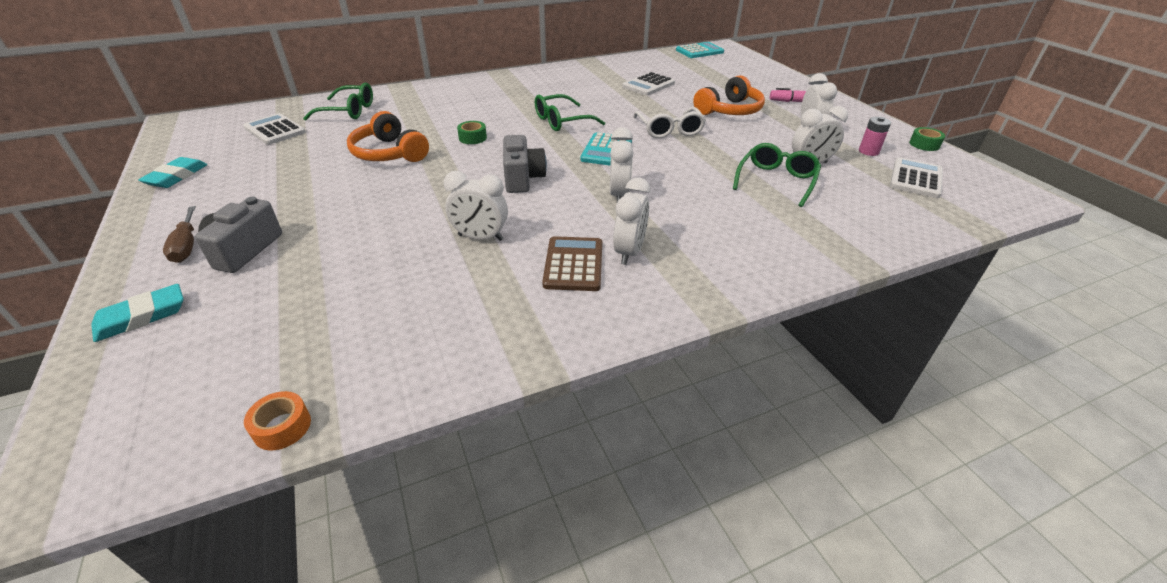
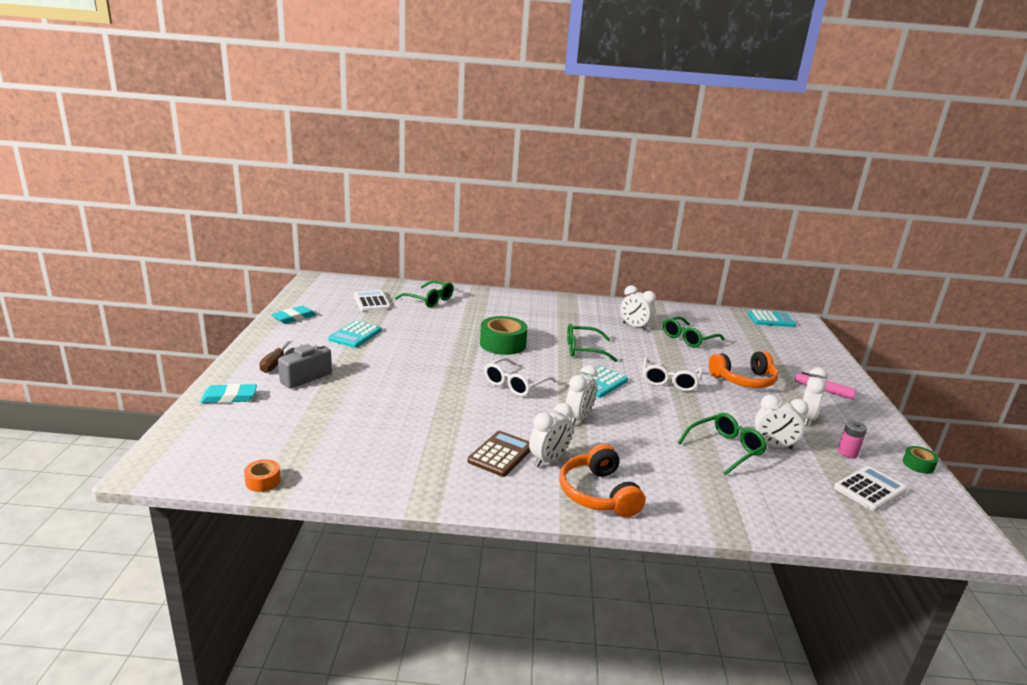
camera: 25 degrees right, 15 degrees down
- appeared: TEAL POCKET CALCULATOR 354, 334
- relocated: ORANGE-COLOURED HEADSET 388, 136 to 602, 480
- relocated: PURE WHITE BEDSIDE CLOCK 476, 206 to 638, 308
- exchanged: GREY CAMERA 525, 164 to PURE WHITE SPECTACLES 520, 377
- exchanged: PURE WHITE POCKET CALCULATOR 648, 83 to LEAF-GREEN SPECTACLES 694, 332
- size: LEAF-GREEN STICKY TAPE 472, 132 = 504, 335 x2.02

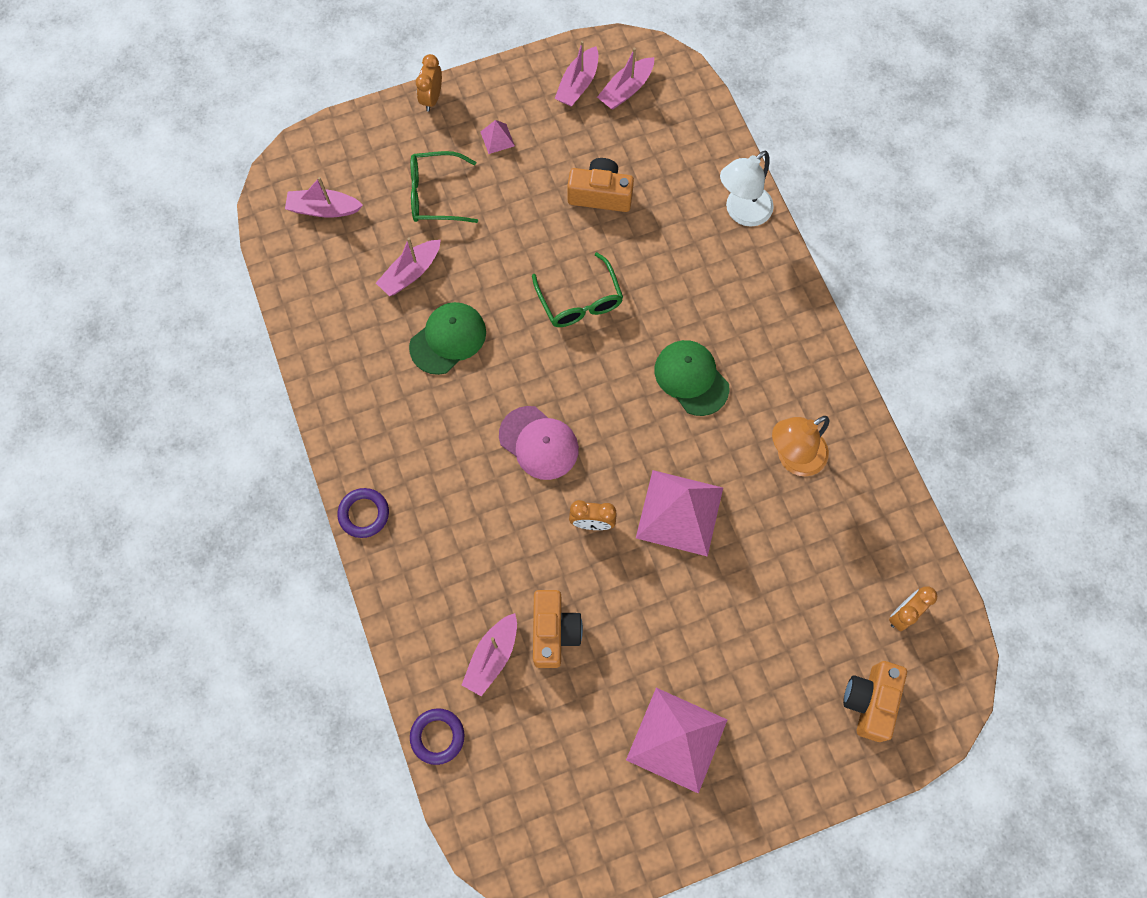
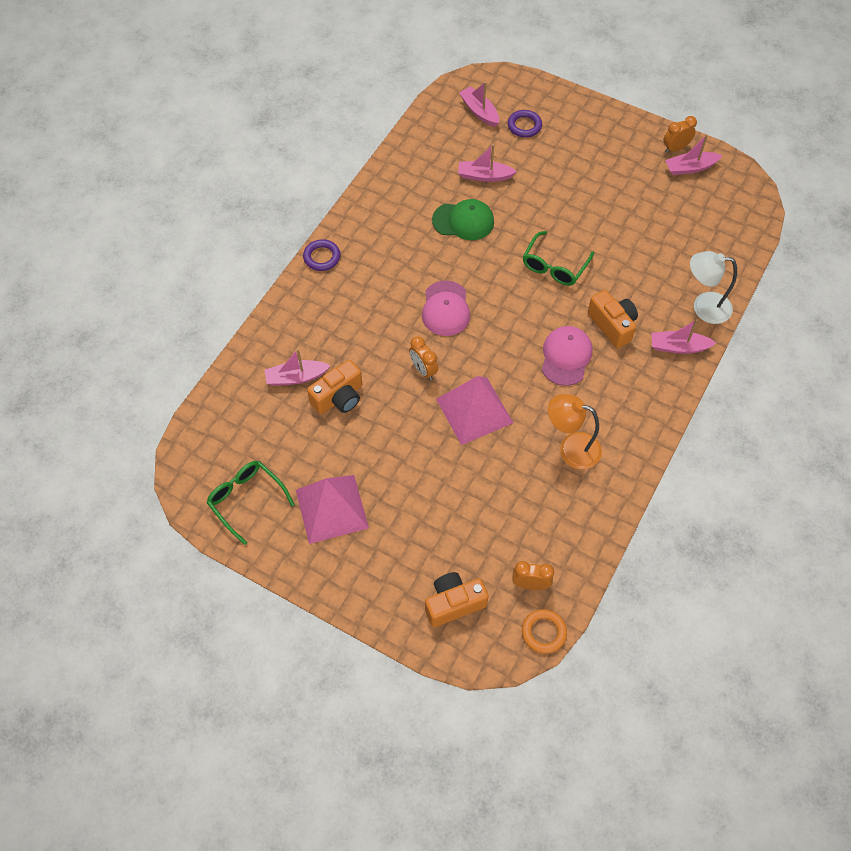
camera: 50 degrees right, 10 degrees down
- missing: ROSY PYRAMID SHAPE 497, 137
- appeared: ORANGE-COLOURED HOOP 544, 631
- relocated: LEAF-GREEN SPECTACLES 444, 187 to 251, 503
- relocated: PURPLE HOOP 437, 736 to 525, 124
- relocated: ORANGE-COLOURED BEDSIDE CLOCK 429, 82 to 680, 134
- relocated: ORANGE-COLOURED CAMERA 600, 185 to 613, 319
- relocated: ROSY SAILBOAT 625, 79 to 683, 336
- colour: LEAF-GREEN CAP 692, 378 to ROSY CAP 567, 356

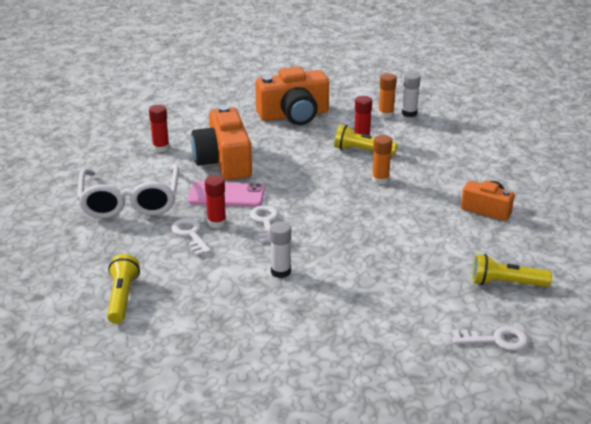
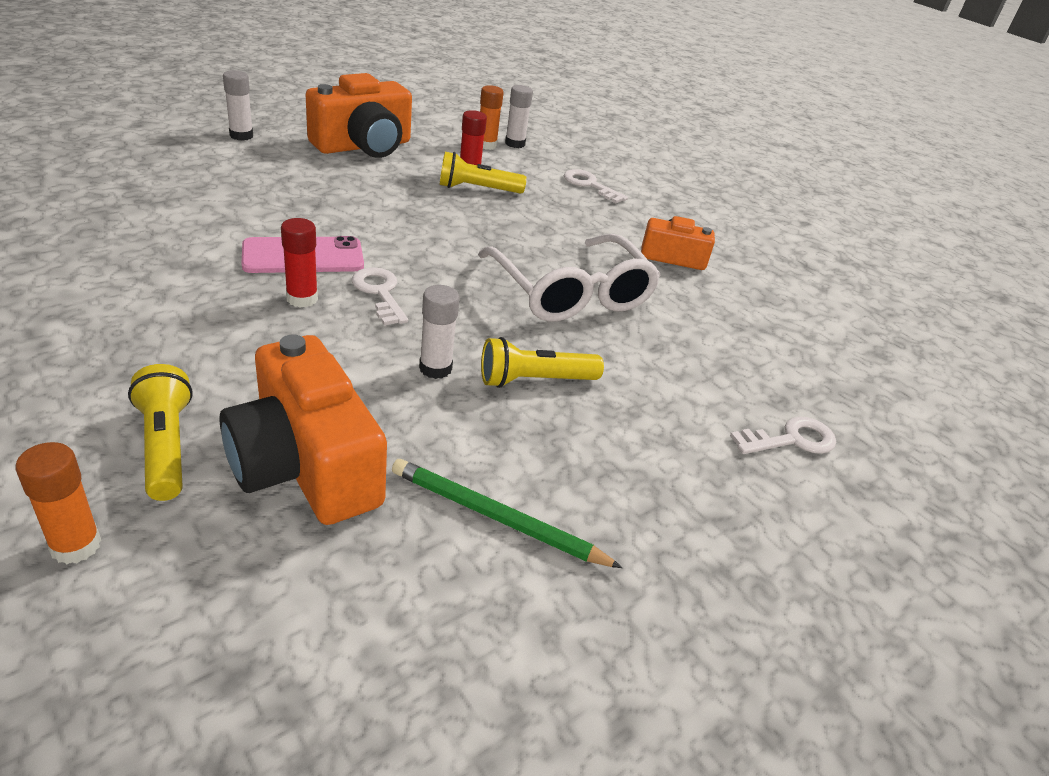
camera: 25 degrees left, 5 degrees up
- missing: CRIMSON STICK OF GLUE 159, 128
- appeared: PURE WHITE STICK OF GLUE 238, 105
- appeared: LEAF-GREEN WOODEN PENCIL 507, 513
- relocated: PURE WHITE SPECTACLES 128, 191 to 569, 278
- relocated: PURE WHITE DOOR KEY 191, 237 to 596, 186
- relocated: ORANGE-COLOURED CAMERA 221, 142 to 303, 430
- relocated: ORANGE-COLOURED STICK OF GLUE 382, 160 to 58, 503
- relocated: GOLDEN FLASHLIGHT 512, 270 to 542, 362

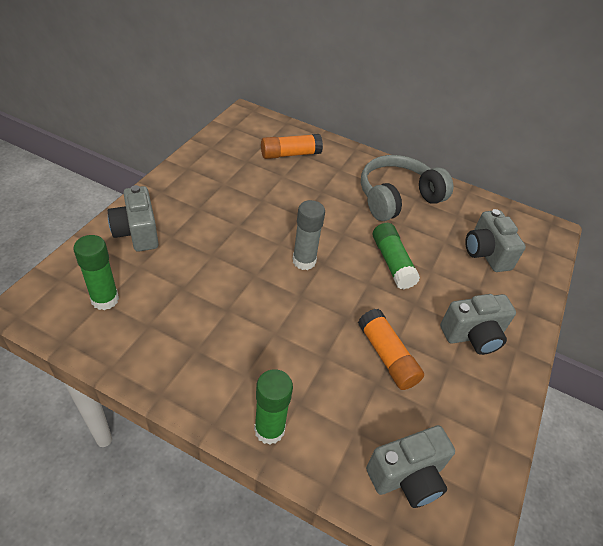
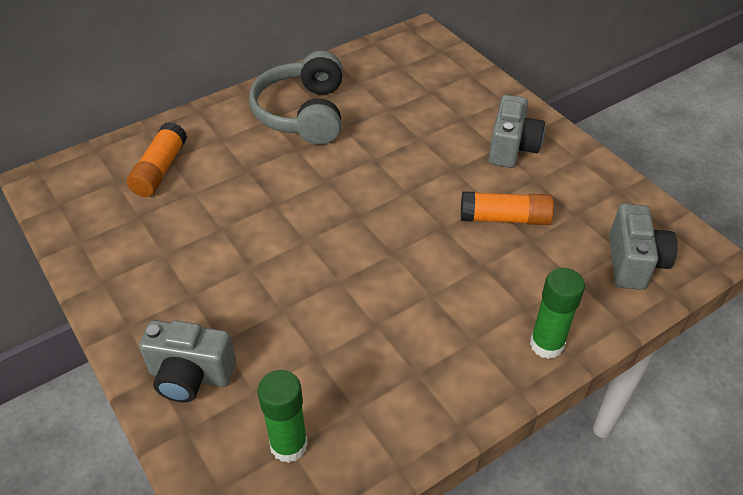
camera: 55 degrees left, 0 degrees up
- missing: GREY STICK OF GLUE 309, 235
- missing: LEAF-GREEN STICK OF GLUE 396, 256
- missing: GREY CAMERA 495, 240

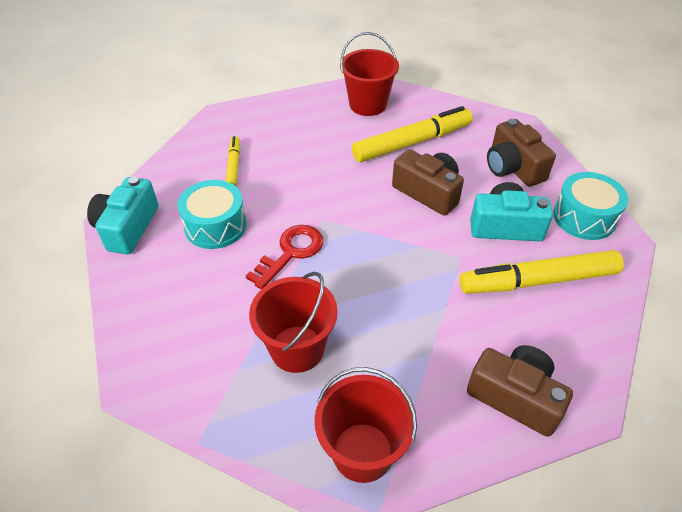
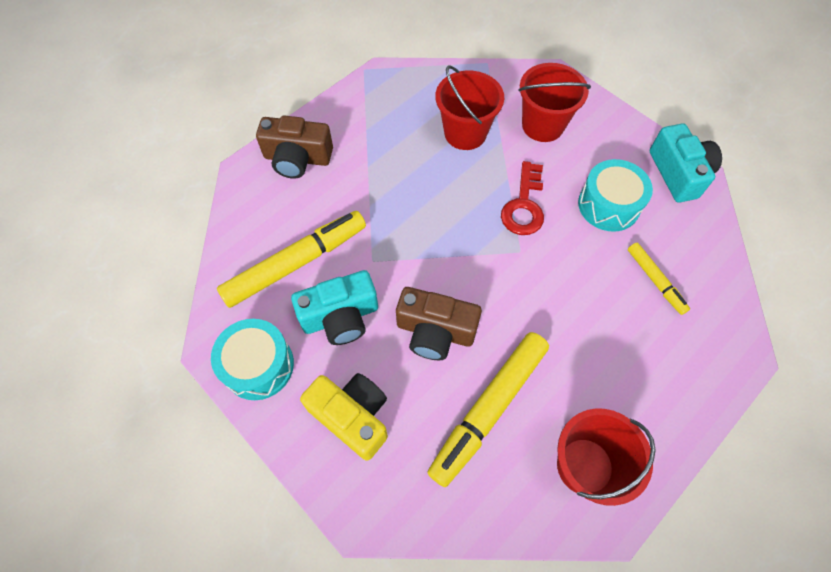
camera: 155 degrees right, 15 degrees up
- relocated: CRIMSON PAIL 366, 425 to 554, 102
- colour: RUSSET CAMERA 521, 153 to GOLDEN CAMERA 344, 417

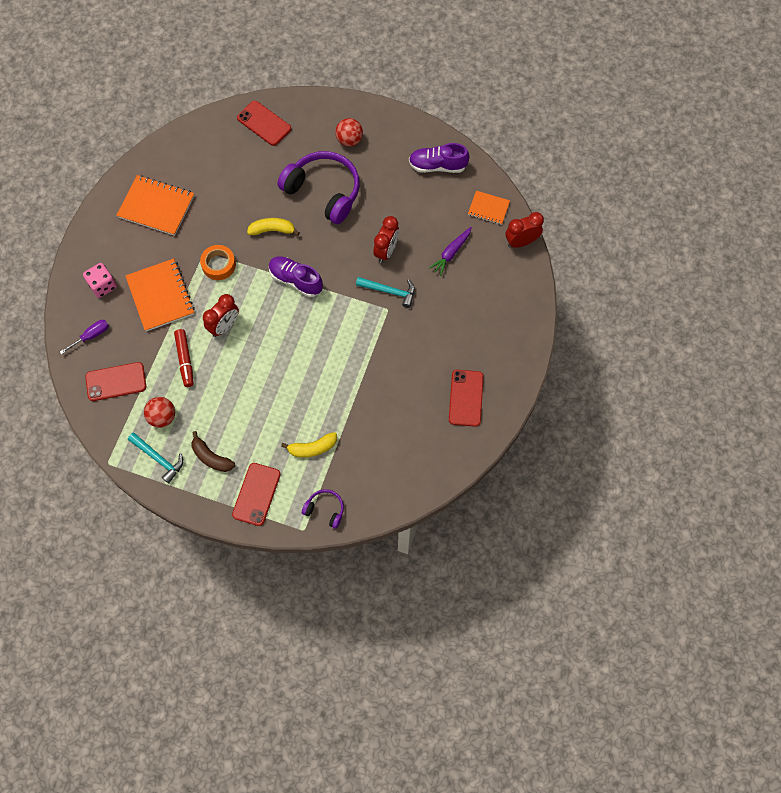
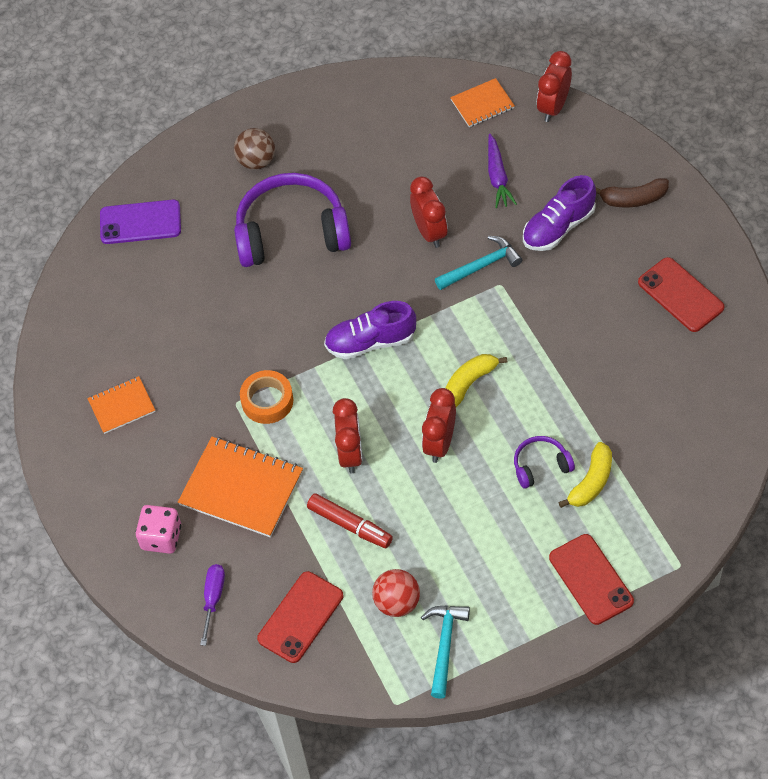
camera: 40 degrees left, 10 degrees down
- appeared: CRIMSON BEDSIDE CLOCK 439, 425
- relocated: RUSSET BANANA FRUIT 213, 451 to 632, 193
- relocated: GOLDEN BANANA FRUIT 273, 227 to 476, 380
- relocated: PURPLE HEADSET 323, 509 to 544, 462
- relocated: PURPLE LACE-UP SHOE 439, 158 to 559, 213
- colour: CRIMSON SMARTPHONE 264, 123 to PURPLE SMARTPHONE 140, 221
- colour: CRIMSON BALL 349, 132 to RUSSET BALL 254, 149
- spun: TEAL HAMMER 155, 458 = 445, 652 75 degrees counterclockwise
- size: ORANGE-COLOURED EXERCISE BOOK 155, 205 = 121, 405 x0.57

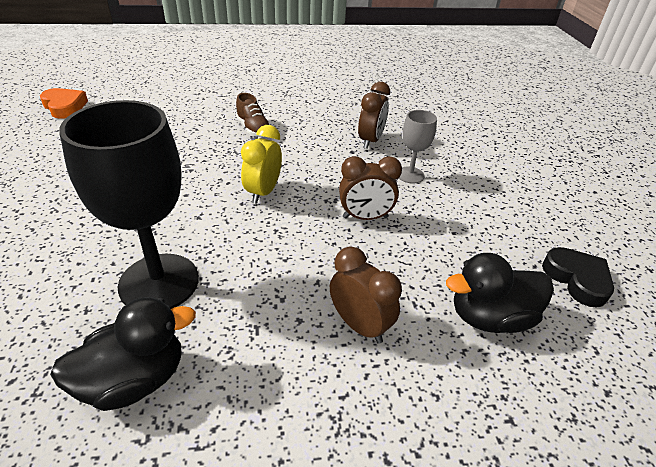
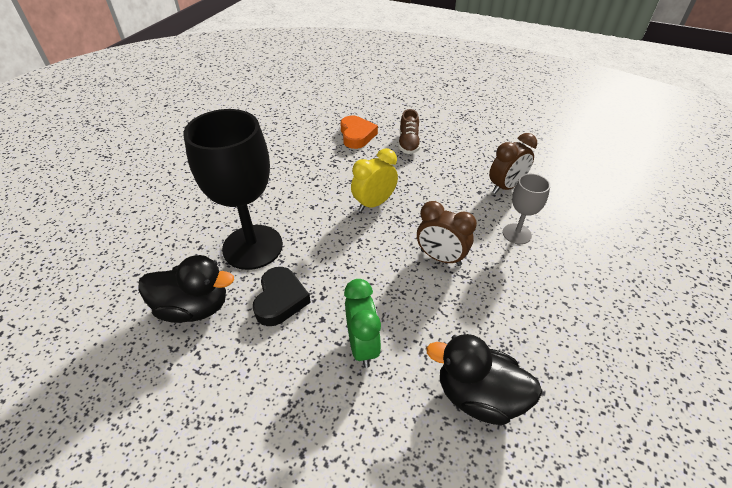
camera: 35 degrees right, 5 degrees up
- relocated: ORANGE-COLOURED HEART SHAPE 64, 103 to 359, 132
- relocated: EBONY HEART SHAPE 578, 277 to 282, 296
- colour: RUSSET BEDSIDE CLOCK 366, 295 to LEAF-GREEN BEDSIDE CLOCK 362, 323

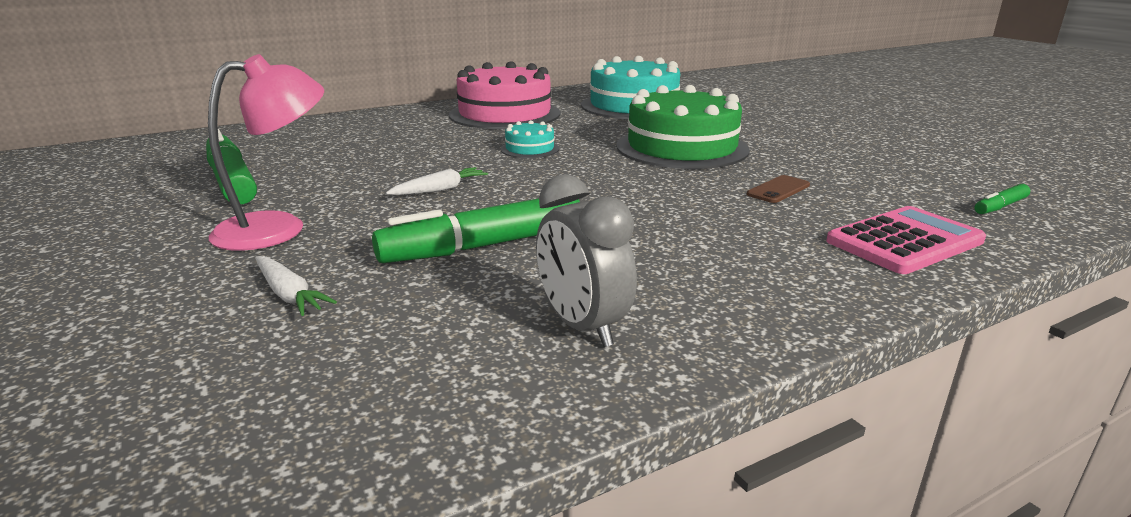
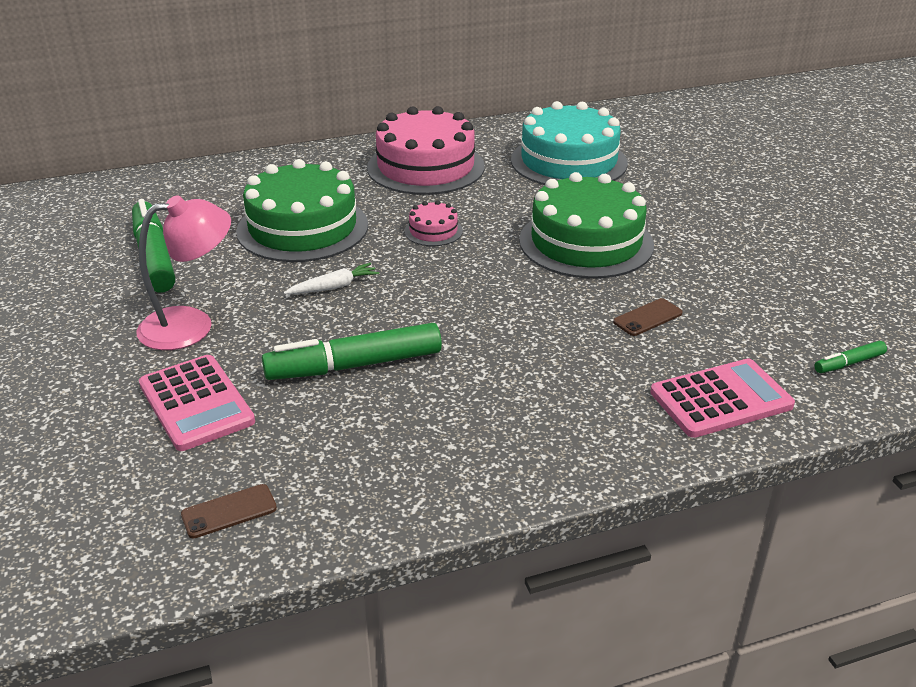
camera: 10 degrees right, 10 degrees up
- missing: GREY BEDSIDE CLOCK 586, 260
- appeared: RUSSET SMARTPHONE 229, 511
- appeared: LEAF-GREEN CAKE 302, 210
- exchanged: PURE WHITE ROOT VEGETABLE 296, 286 to ROSY POCKET CALCULATOR 197, 403
- colour: TEAL CAKE 530, 139 to ROSY CAKE 433, 223

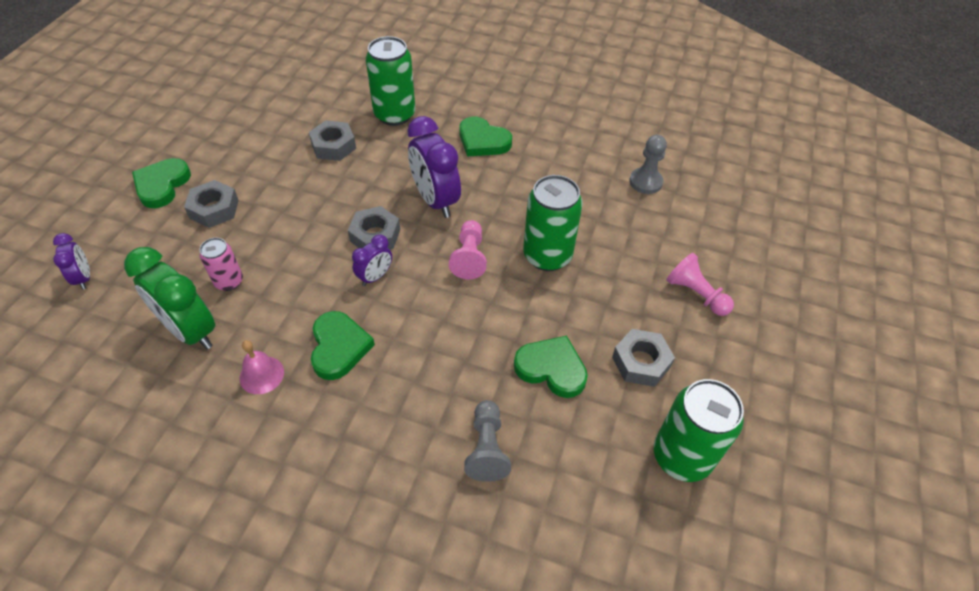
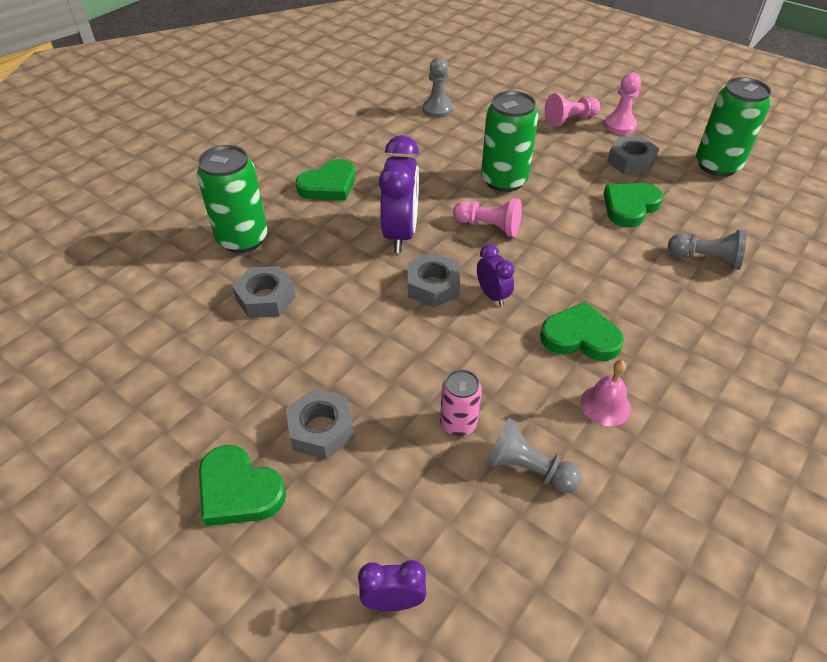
camera: 70 degrees left, 5 degrees down
- appeared: ROSY GAME PAWN 622, 103
- exchanged: LEAF-GREEN BEDSIDE CLOCK 169, 298 to GREY GAME PAWN 533, 455
- spun: PURPLE BEDSIDE CLOCK 434, 167 = 399, 194 75 degrees counterclockwise

